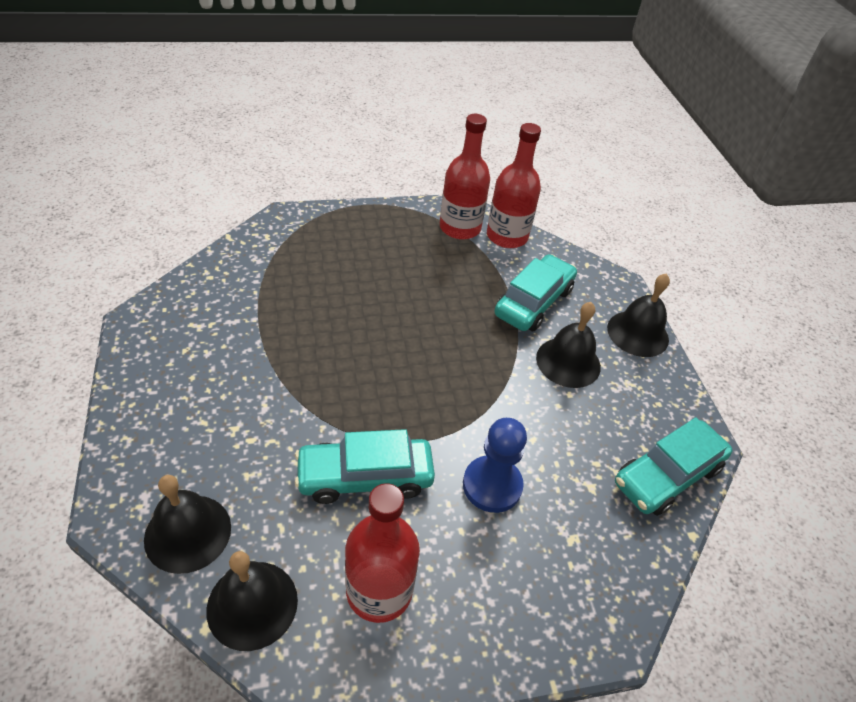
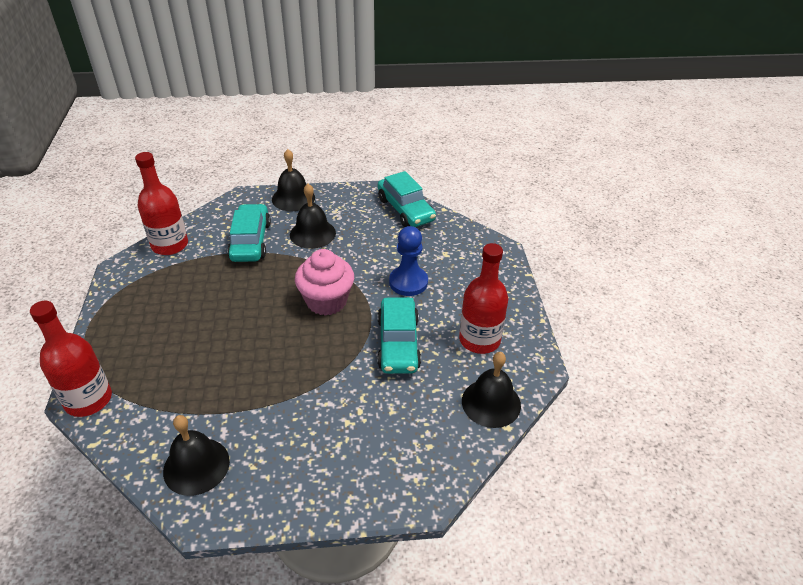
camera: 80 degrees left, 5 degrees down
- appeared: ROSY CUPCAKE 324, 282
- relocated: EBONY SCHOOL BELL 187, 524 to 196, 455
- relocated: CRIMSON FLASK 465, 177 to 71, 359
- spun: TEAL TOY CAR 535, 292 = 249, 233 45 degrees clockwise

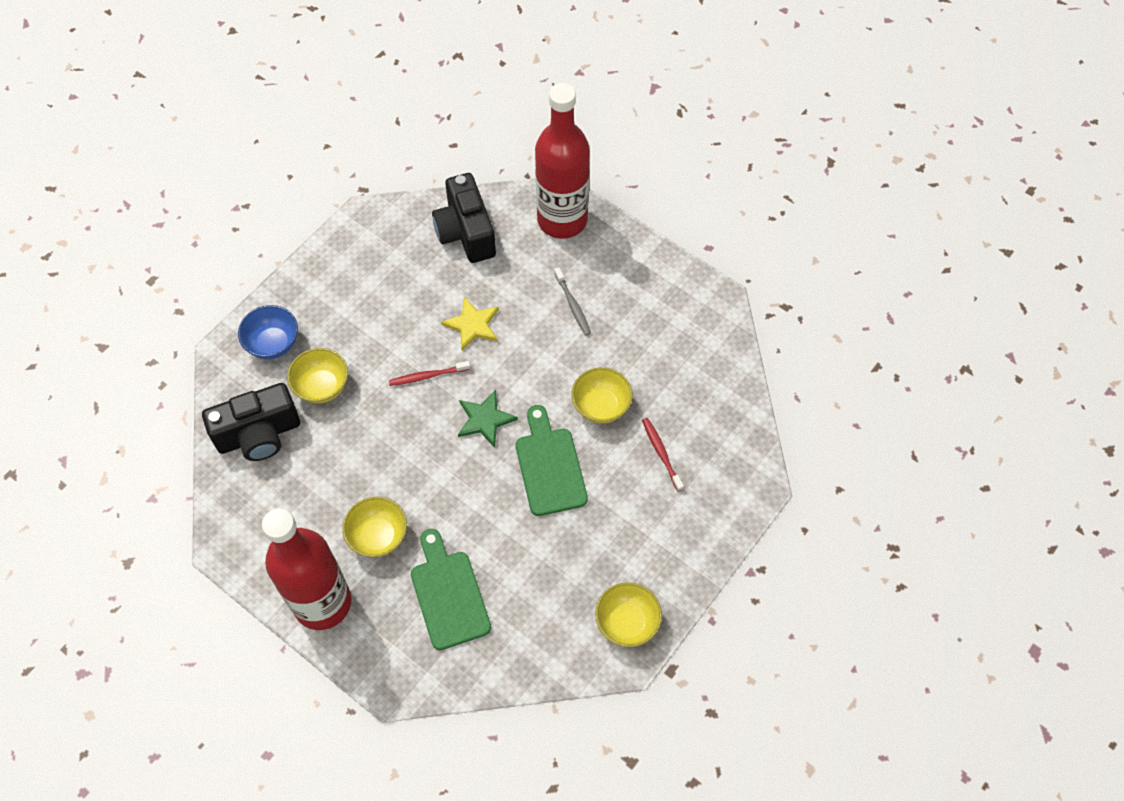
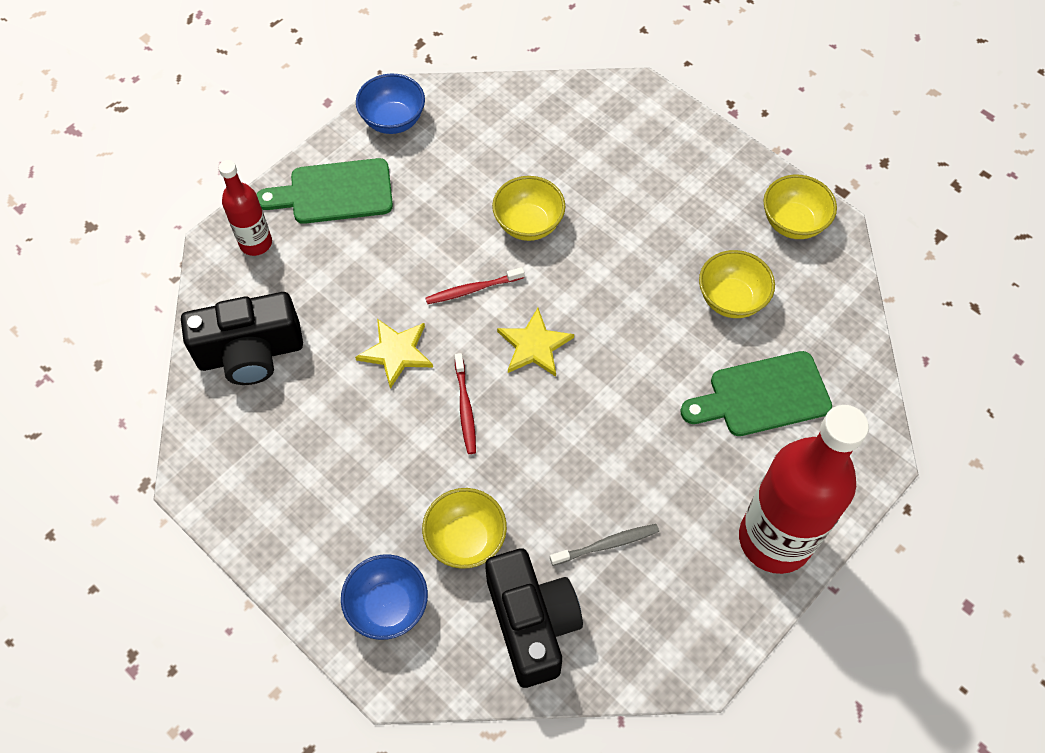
camera: 85 degrees left, 0 degrees up
- appeared: BLUE SERVING BOWL 390, 103
- relocated: GOLDEN SERVING BOWL 374, 526 to 737, 284
- relocated: LEAF-GREEN CHOPPING BOARD 552, 460 to 325, 191
- relocated: GREY TOOTH BRUSH 572, 301 to 604, 545
- relocated: CRIMSON TOOTH BRUSH 663, 454 to 475, 285
- colour: LEAF-GREEN FIVE-POINTED STAR 488, 419 to GOLDEN FIVE-POINTED STAR 535, 342
- size: CRIMSON FLASK 562, 161 = 245, 208 x0.51

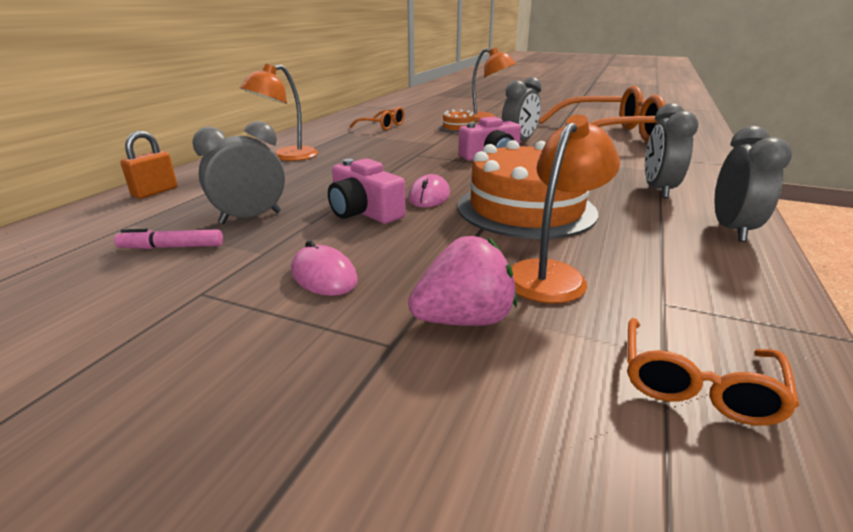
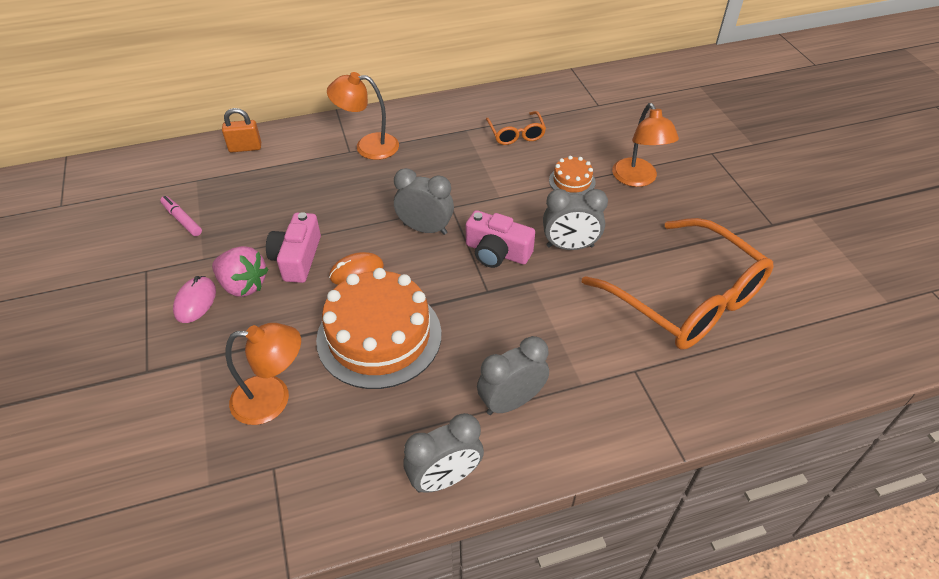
camera: 50 degrees right, 20 degrees up
- missing: ORANGE-COLOURED SPECTACLES 713, 372
- relocated: GREY BEDSIDE CLOCK 238, 172 to 424, 201
- relocated: ROSY TOY STRAWBERRY 462, 281 to 240, 271
- colour: ROSY COMPUTER MOUSE 429, 190 to ORANGE-COLOURED COMPUTER MOUSE 356, 268

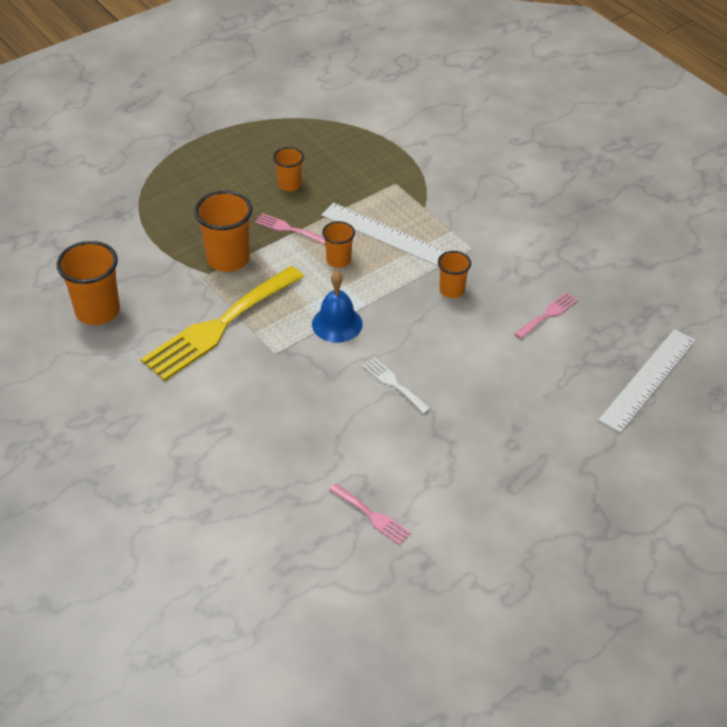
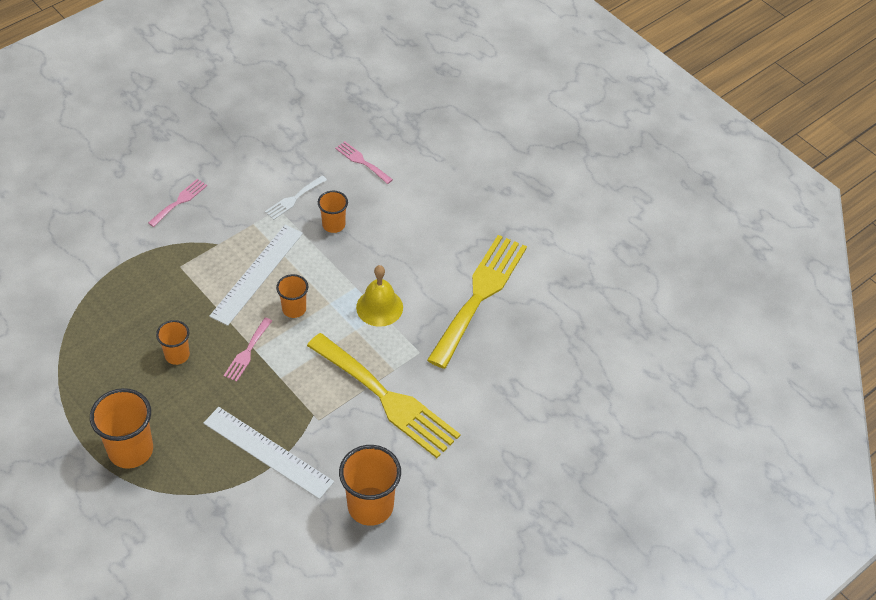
camera: 95 degrees left, 5 degrees up
- appeared: GOLDEN DINNER FORK 477, 302
- relocated: ORANGE-COLOURED CUP 223, 231 to 121, 428
- relocated: ROSY DINNER FORK 370, 514 to 177, 203
- relocated: PURE WHITE DINNER FORK 396, 385 to 296, 198
- relocated: PURE WHITE MEASURING STICK 647, 381 to 268, 453
- colour: BLUE SCHOOL BELL 337, 307 to GOLDEN SCHOOL BELL 379, 296

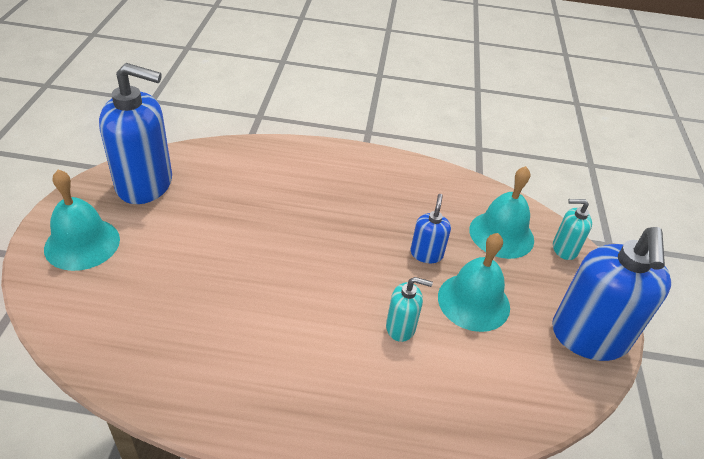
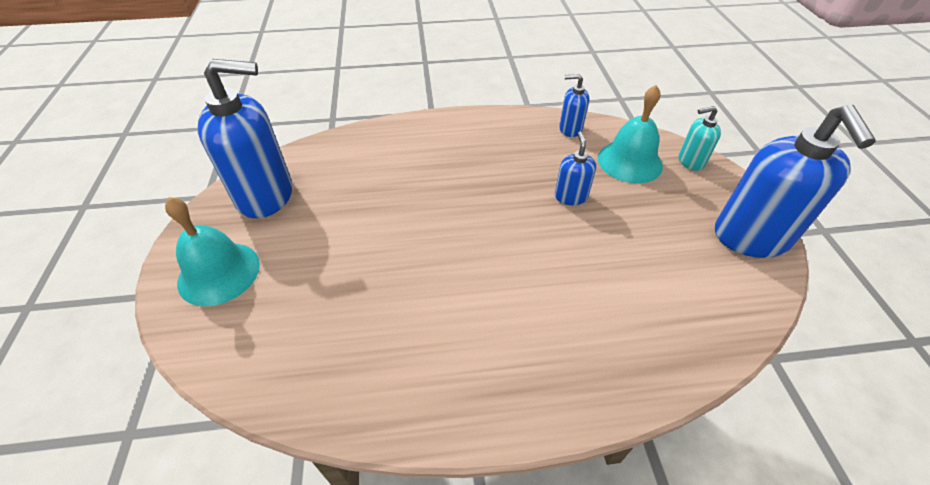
camera: 10 degrees left, 5 degrees up
- missing: TEAL PUMP BOTTLE 409, 309
- missing: TEAL SCHOOL BELL 474, 282
- appeared: BLUE PUMP BOTTLE 574, 105

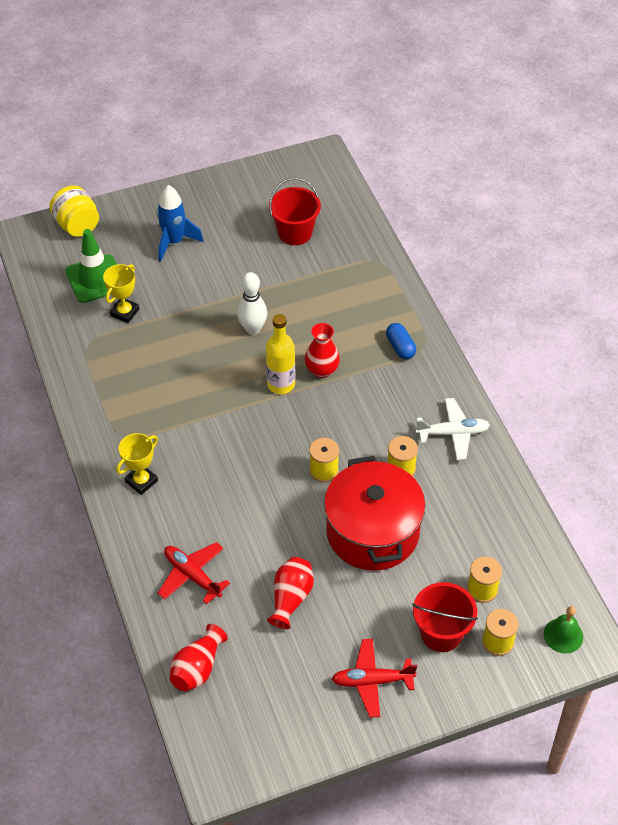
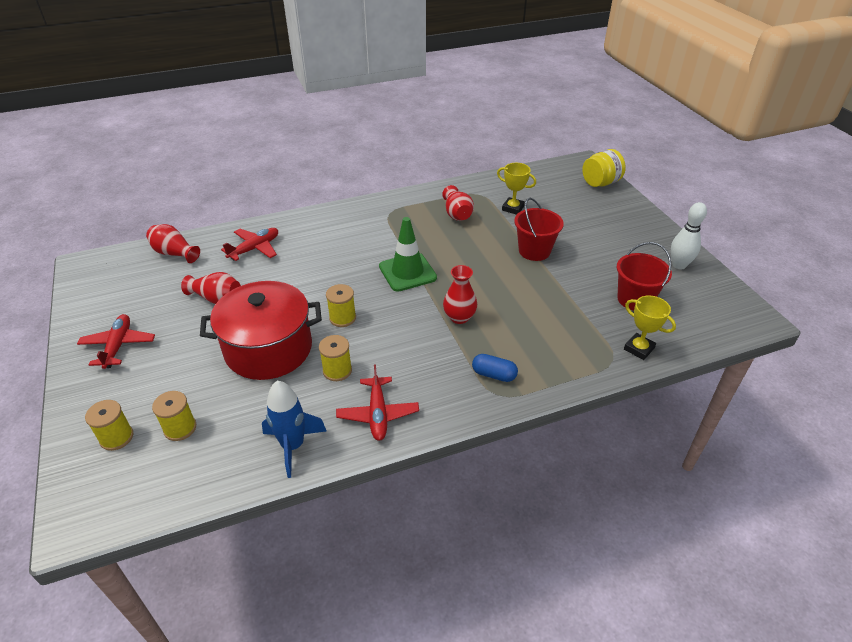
camera: 90 degrees right, 10 degrees down
- missing: GOLDEN FLASK 280, 354
- missing: LEAF-GREEN SCHOOL BELL 563, 630
- appeared: CRIMSON FLOWER VASE 458, 203
- relocated: LEAF-GREEN TRAFFIC CONE 91, 266 to 408, 254
- relocated: GOLDEN AWARD CUP 137, 464 to 650, 328
- relocated: BLUE SPACESHIP 180, 223 to 294, 429
- relocated: PURE WHITE SKITTLE 252, 303 to 689, 235
- relocated: CRIMSON PAIL 445, 617 to 539, 229
- colour: PURE WHITE TOY PLANE 452, 429 to CRIMSON TOY PLANE 377, 402
- spun: BLUE PILL 401, 341 = 495, 368 45 degrees clockwise

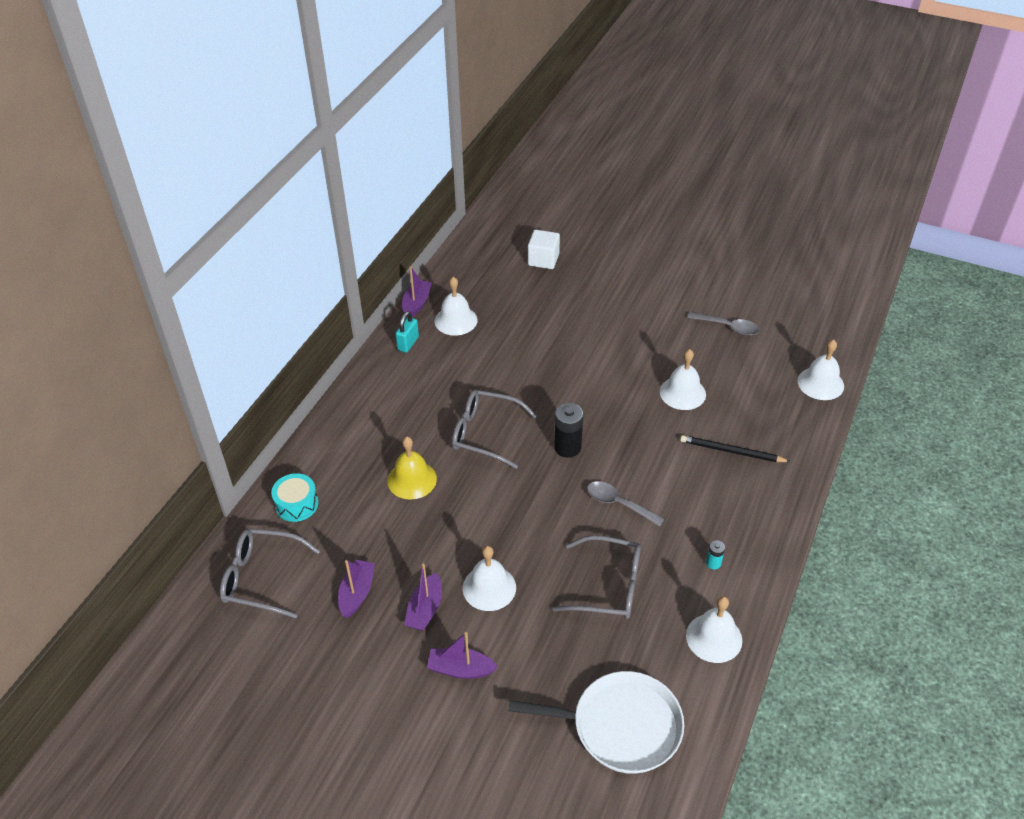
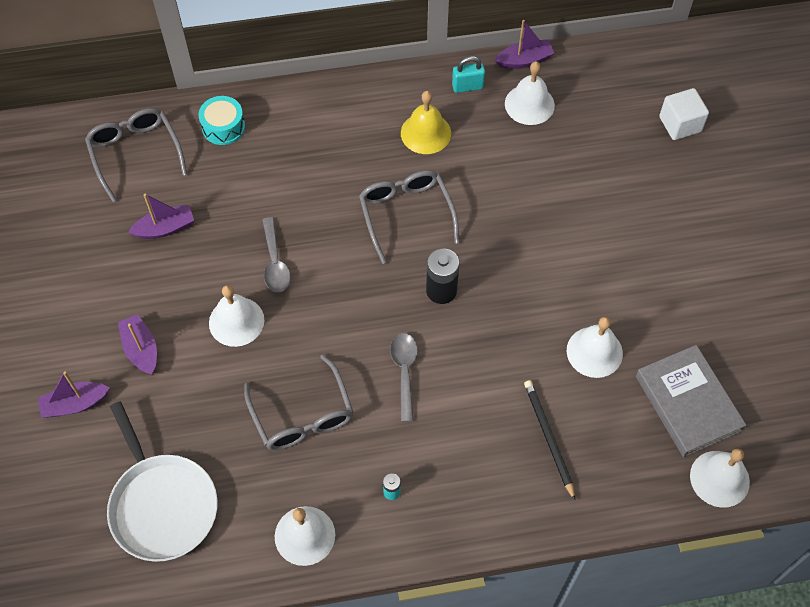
camera: 55 degrees right, 15 degrees up
- appeared: GREY HARDCOVER 691, 401
- relocated: GOLDEN SCHOOL BELL 412, 468 to 426, 122
- relocated: PURPLE SAILBOAT 423, 597 to 73, 394
- relocated: GREY SPOON 723, 324 to 277, 254

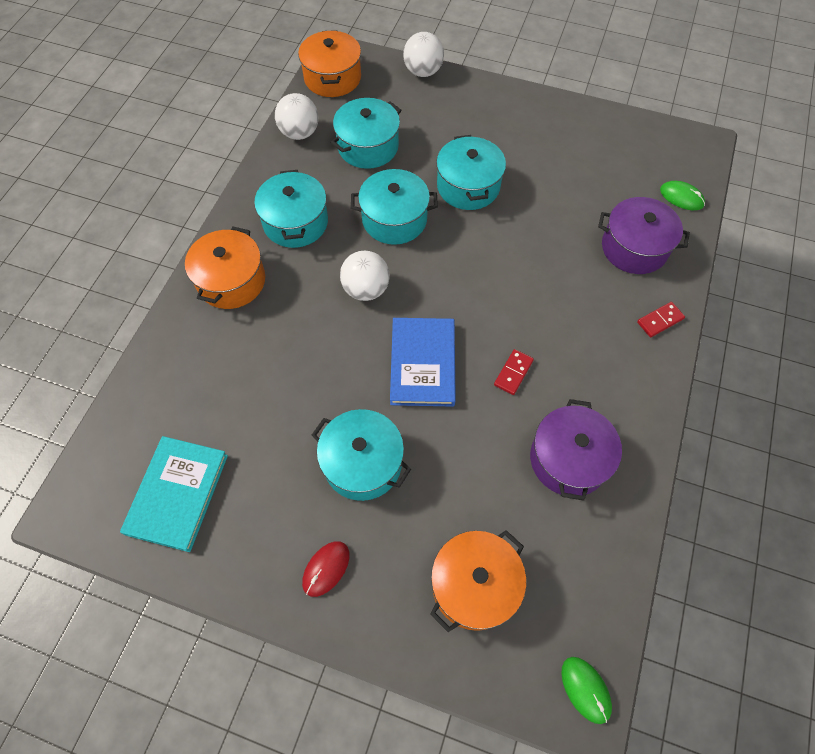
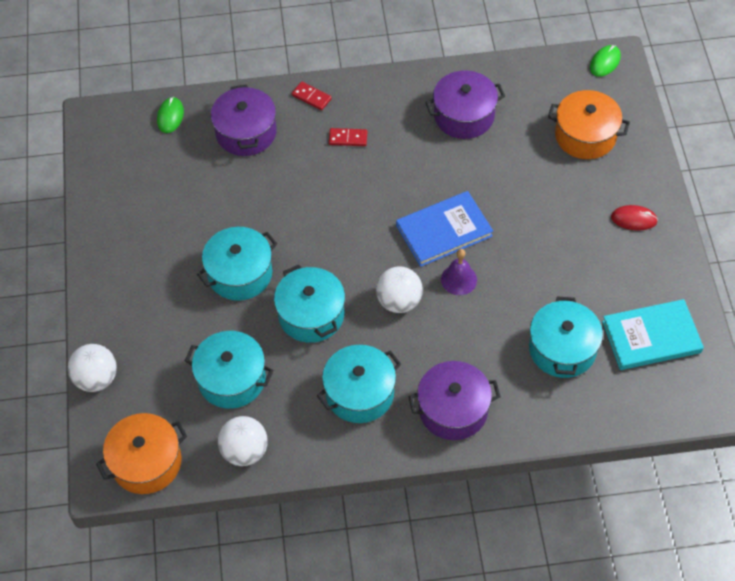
camera: 115 degrees left, 5 degrees down
- appeared: PURPLE SCHOOL BELL 459, 272
- relocated: TEAL POT 361, 455 to 566, 337
- relocated: CRIMSON DOMINO 514, 372 to 348, 137
- colour: ORANGE-COLOURED POT 225, 268 to PURPLE POT 454, 400

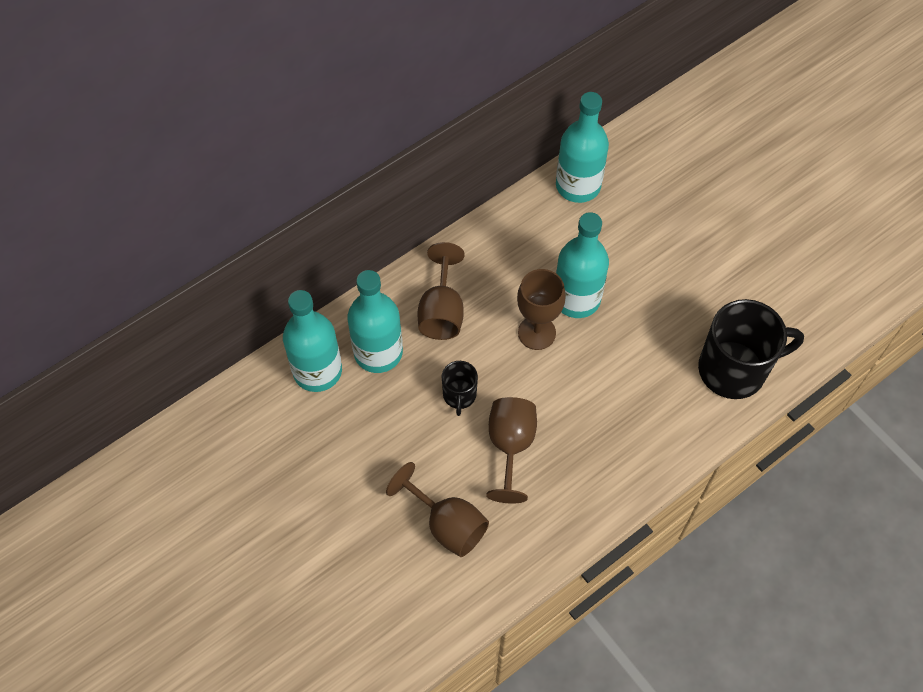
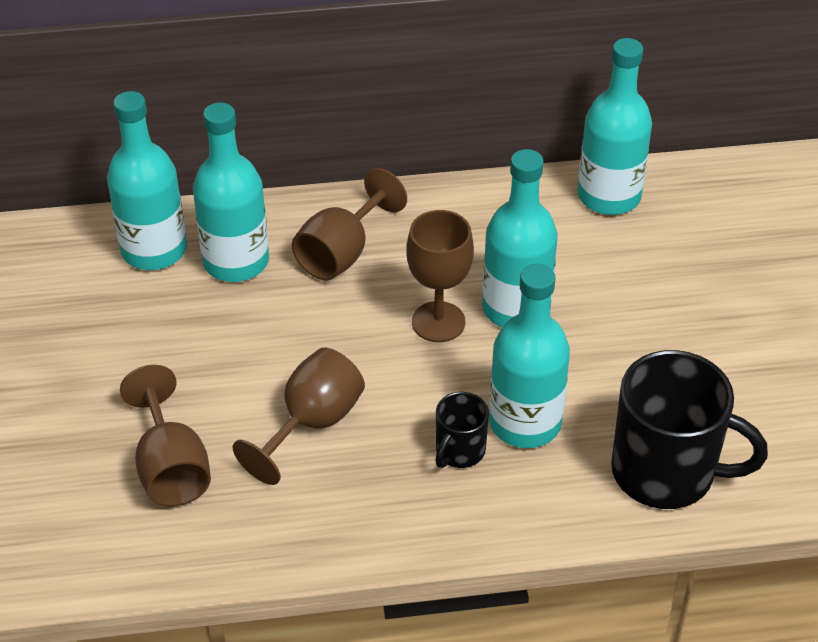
camera: 30 degrees right, 15 degrees down
- appeared: TEAL FLASK 529, 356
- relocated: EBONY MUG 459, 388 to 462, 430

